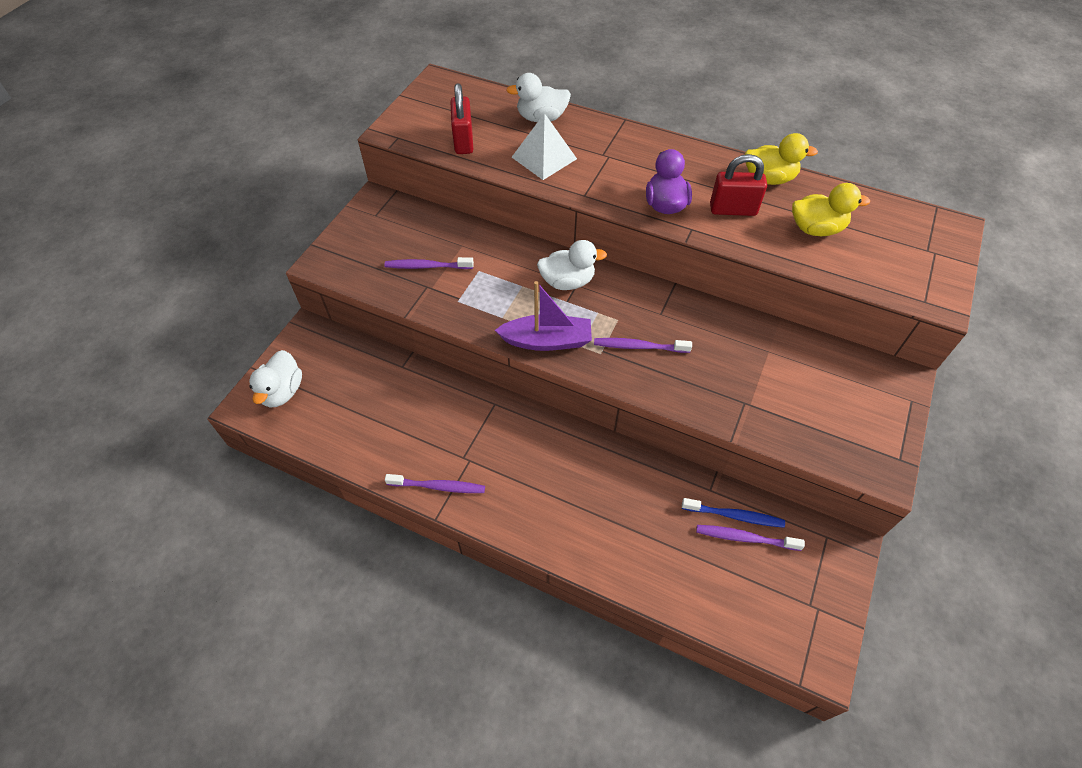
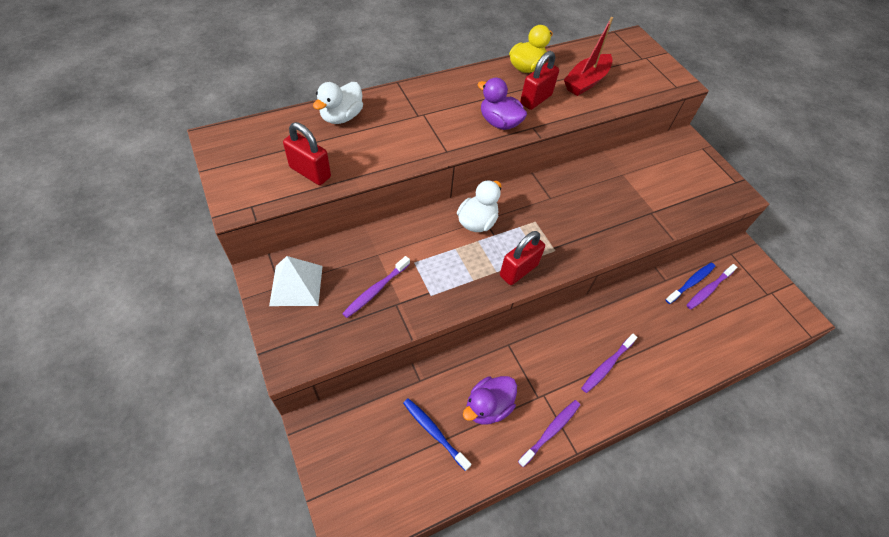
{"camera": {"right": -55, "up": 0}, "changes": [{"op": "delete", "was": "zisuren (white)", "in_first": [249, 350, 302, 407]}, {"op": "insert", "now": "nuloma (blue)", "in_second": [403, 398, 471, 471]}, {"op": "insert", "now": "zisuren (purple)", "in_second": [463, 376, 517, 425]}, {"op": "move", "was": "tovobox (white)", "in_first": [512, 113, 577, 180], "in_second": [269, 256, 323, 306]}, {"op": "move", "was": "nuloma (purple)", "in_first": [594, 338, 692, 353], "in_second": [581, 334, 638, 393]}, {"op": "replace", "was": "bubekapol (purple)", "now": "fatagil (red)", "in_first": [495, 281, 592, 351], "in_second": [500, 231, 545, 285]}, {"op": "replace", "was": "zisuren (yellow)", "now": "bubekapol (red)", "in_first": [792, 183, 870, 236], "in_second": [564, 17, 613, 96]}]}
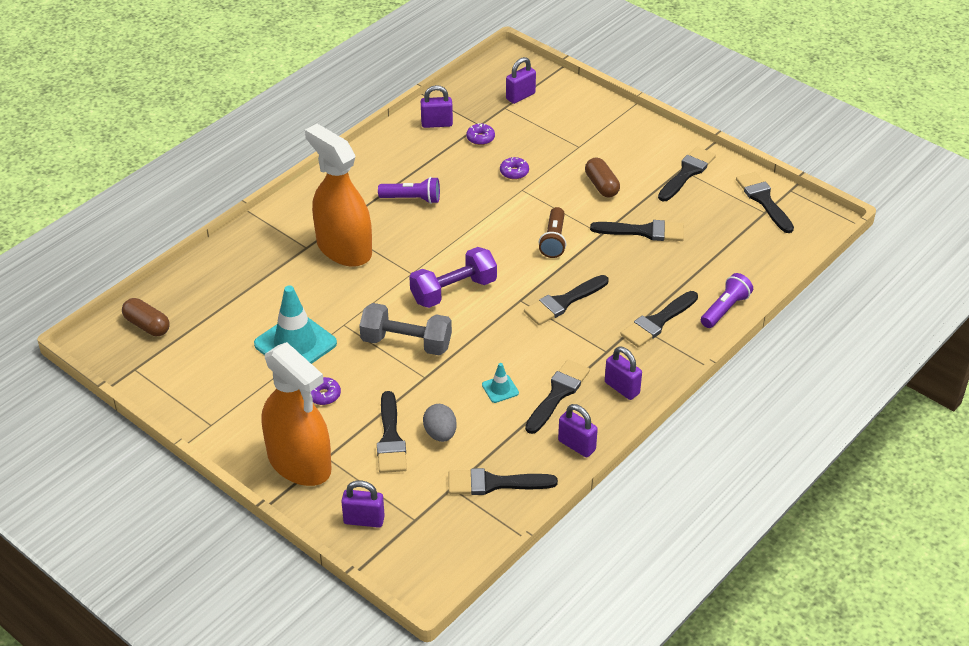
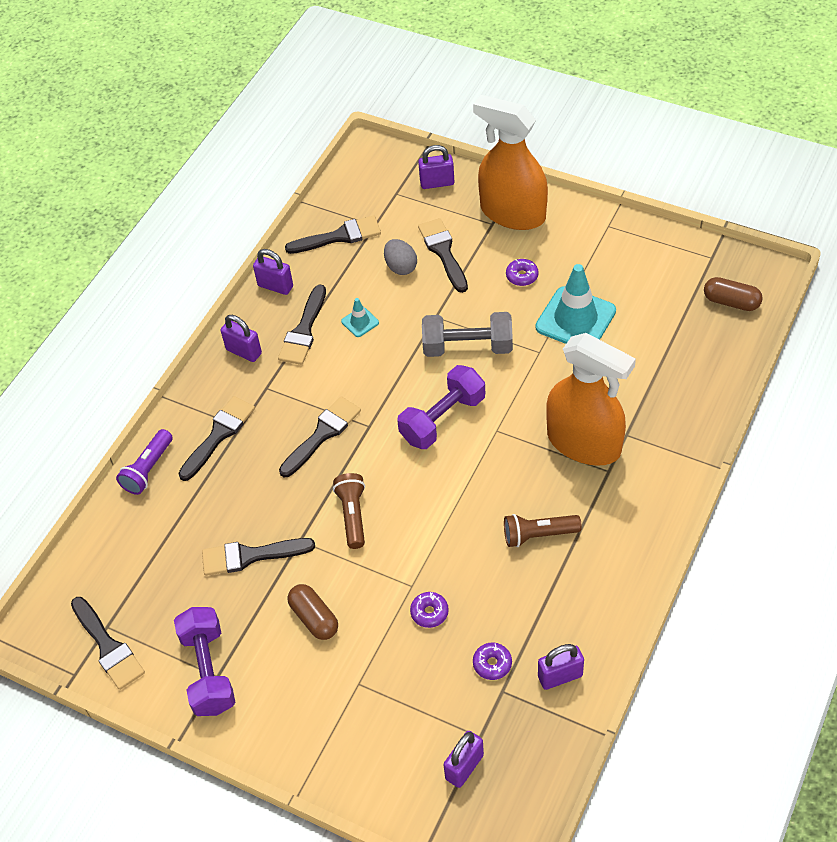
{"camera": {"right": 170, "up": 10}, "changes": [{"op": "replace", "was": "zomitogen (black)", "now": "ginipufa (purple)", "in_first": [658, 147, 716, 201], "in_second": [174, 607, 235, 716]}, {"op": "recolor", "was": "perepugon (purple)", "now": "perepugon (brown)", "in_first": [378, 177, 440, 204], "in_second": [504, 514, 582, 547]}]}
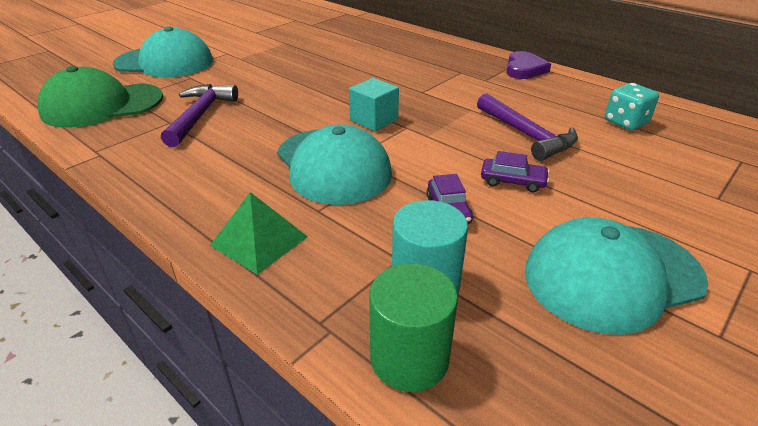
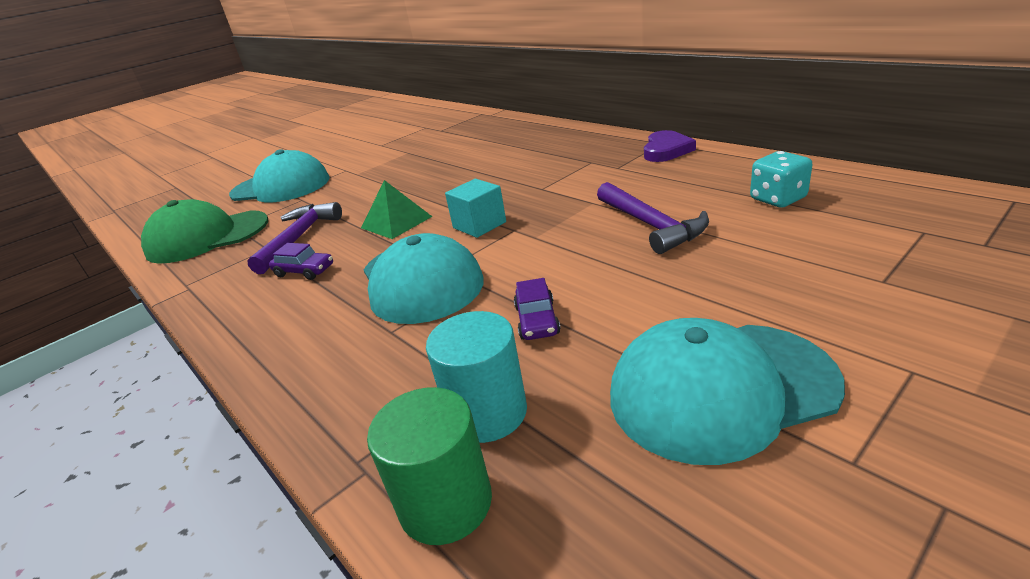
{"camera": {"right": 10, "up": -5}, "changes": [{"op": "move", "was": "tovobox (green)", "in_first": [210, 192, 308, 275], "in_second": [361, 180, 432, 239]}, {"op": "move", "was": "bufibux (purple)", "in_first": [481, 151, 550, 192], "in_second": [269, 243, 333, 280]}]}
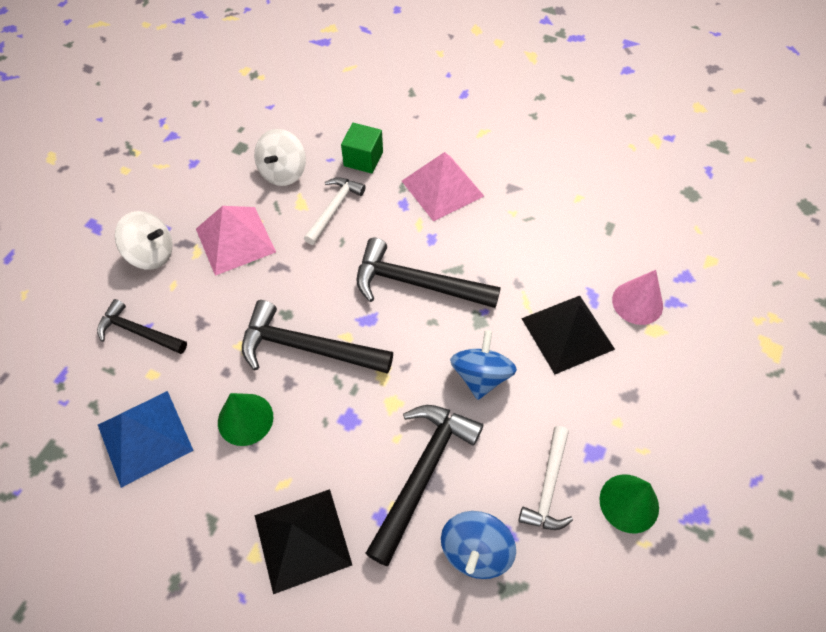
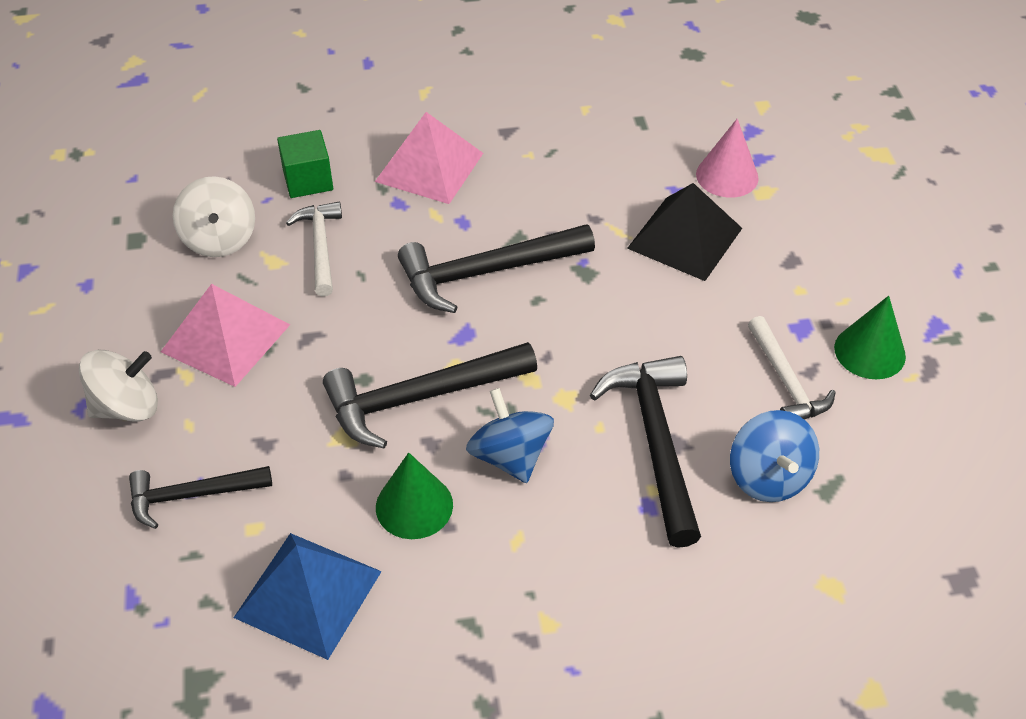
{"camera": {"right": -35, "up": -10}, "changes": [{"op": "delete", "was": "tovobox (black)", "in_first": [254, 489, 352, 594]}, {"op": "move", "was": "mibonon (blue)", "in_first": [450, 330, 517, 400], "in_second": [466, 388, 554, 483]}]}
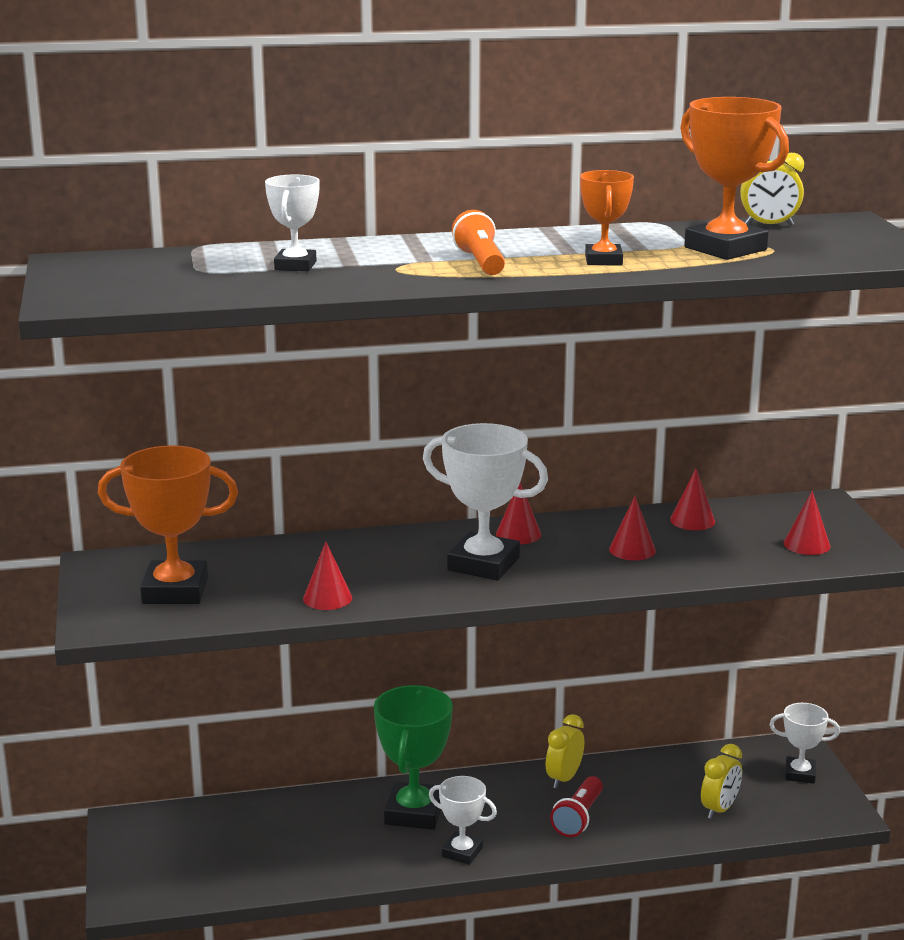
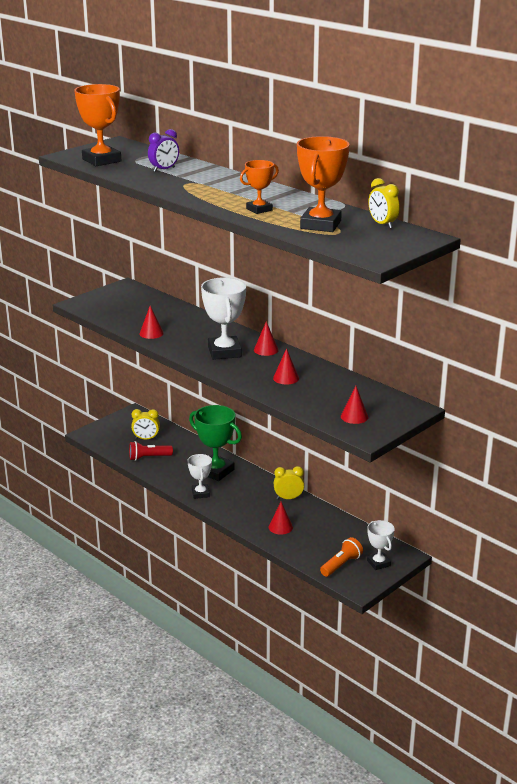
{"camera": {"right": 55, "up": 5}, "changes": [{"op": "move", "was": "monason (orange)", "in_first": [98, 445, 238, 604], "in_second": [74, 84, 121, 166]}, {"op": "move", "was": "perepugon (orange)", "in_first": [452, 210, 505, 275], "in_second": [320, 537, 363, 577]}, {"op": "move", "was": "perepugon (red)", "in_first": [550, 776, 603, 837], "in_second": [129, 441, 173, 461]}, {"op": "move", "was": "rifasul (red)", "in_first": [670, 469, 715, 530], "in_second": [269, 502, 293, 535]}, {"op": "move", "was": "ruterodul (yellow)", "in_first": [701, 744, 742, 819], "in_second": [131, 409, 160, 439]}, {"op": "replace", "was": "monason (white)", "now": "ruterodul (purple)", "in_first": [265, 175, 320, 271], "in_second": [148, 129, 179, 172]}, {"op": "rotate", "was": "monason (green)", "in_first": [374, 685, 453, 830], "in_second": [189, 405, 242, 481], "clockwise": 60}]}
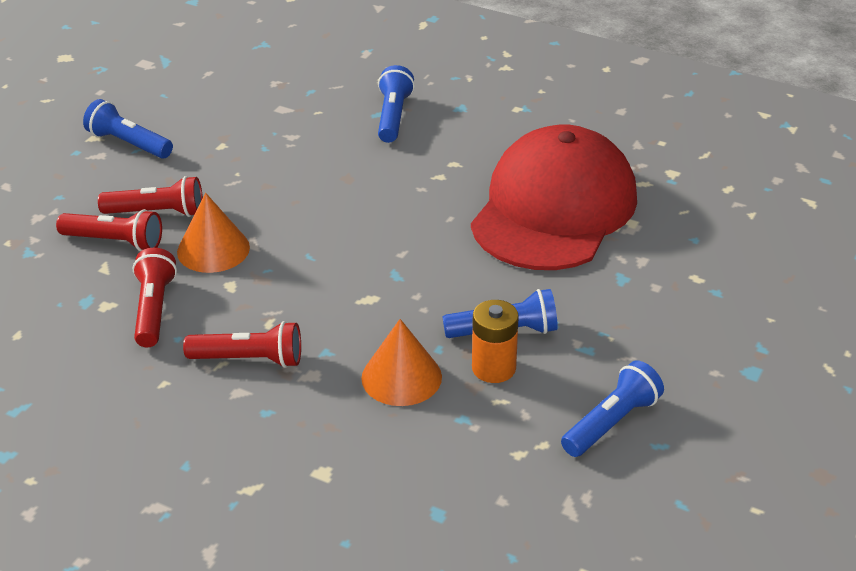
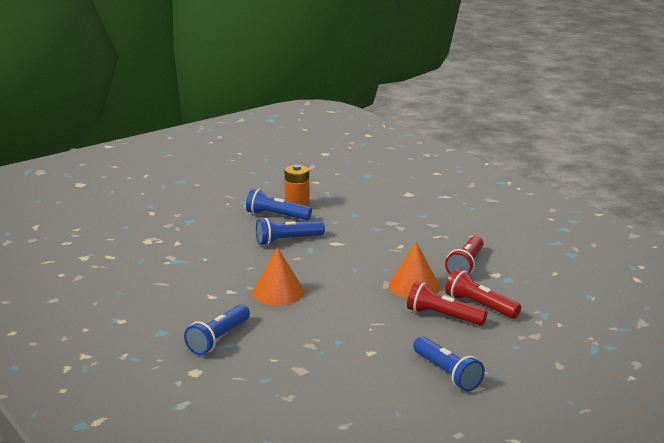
{"camera": {"right": -155, "up": -15}, "changes": [{"op": "delete", "was": "perepugon (red)", "in_first": [183, 321, 301, 368]}, {"op": "delete", "was": "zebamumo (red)", "in_first": [471, 124, 637, 270]}, {"op": "move", "was": "rifasul (orange)", "in_first": [361, 319, 442, 406], "in_second": [253, 247, 305, 305]}, {"op": "move", "was": "perepugon (blue)", "in_first": [561, 360, 664, 457], "in_second": [256, 218, 325, 245]}]}
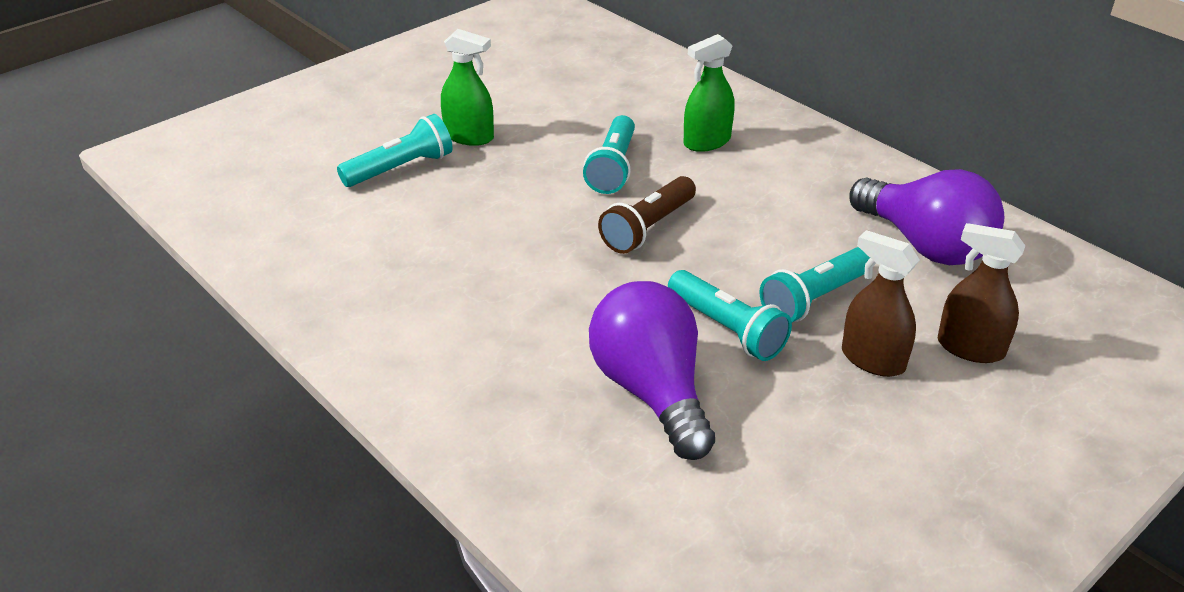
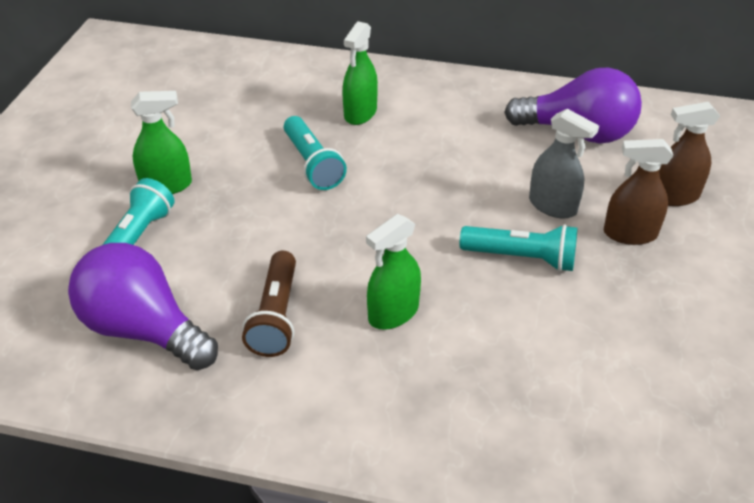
{"camera": {"right": -35, "up": 5}, "changes": [{"op": "insert", "now": "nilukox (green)", "in_second": [366, 214, 421, 330]}, {"op": "move", "was": "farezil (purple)", "in_first": [589, 281, 715, 460], "in_second": [68, 243, 218, 370]}, {"op": "move", "was": "perepugon (brown)", "in_first": [598, 176, 696, 254], "in_second": [242, 251, 296, 357]}, {"op": "replace", "was": "perepugon (turquoise)", "now": "nilukox (grey)", "in_first": [759, 247, 870, 322], "in_second": [529, 109, 599, 219]}]}
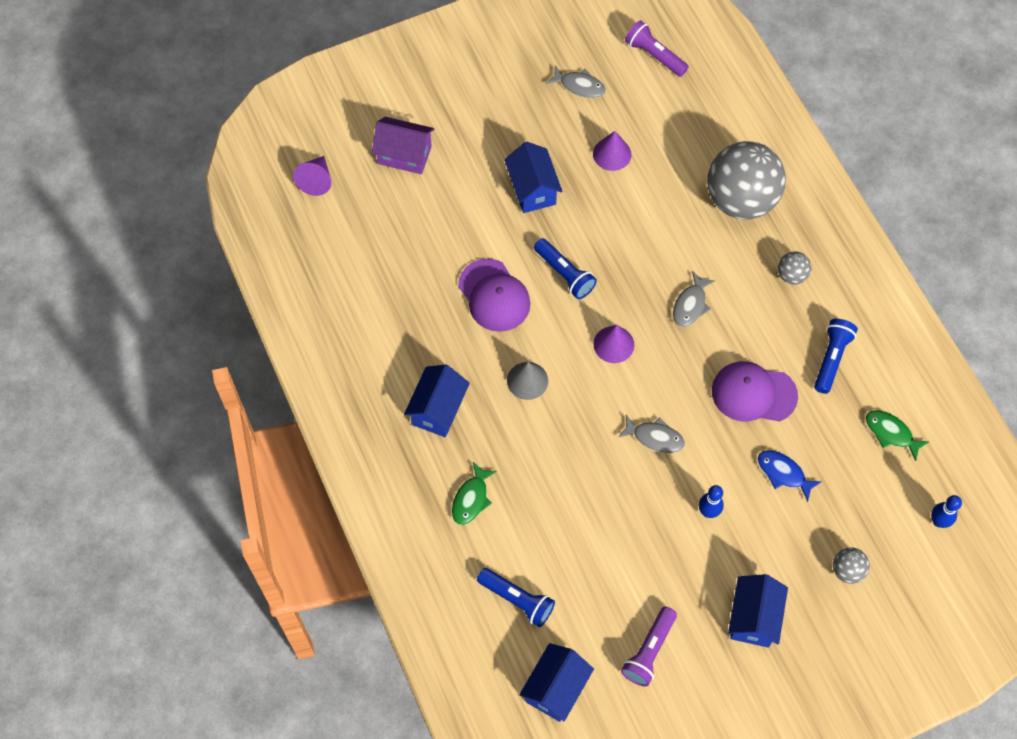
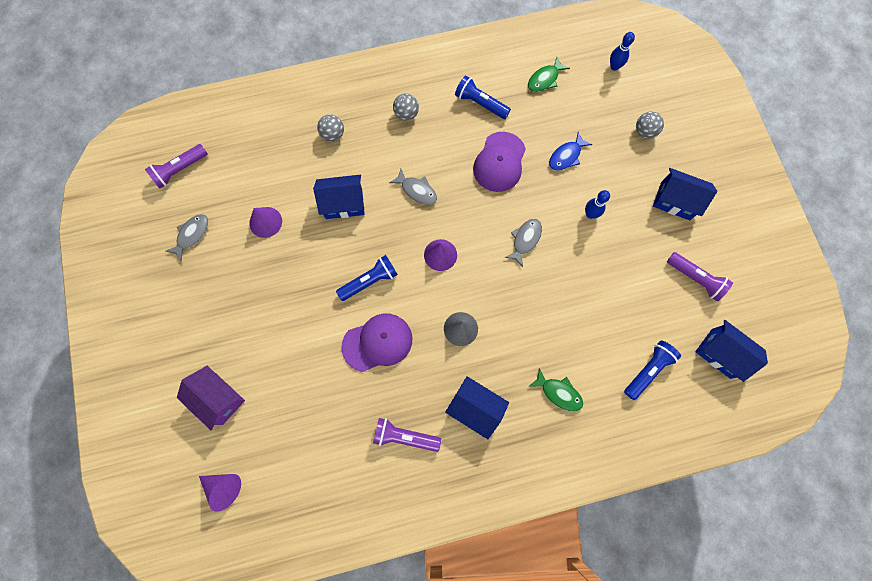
{"camera": {"right": -80, "up": 10}, "changes": [{"op": "insert", "now": "perepugon (purple)", "in_second": [373, 418, 441, 452]}, {"op": "move", "was": "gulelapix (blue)", "in_first": [504, 142, 562, 213], "in_second": [313, 175, 365, 219]}, {"op": "rotate", "was": "gulelapix (purple)", "in_first": [372, 117, 434, 174], "in_second": [177, 366, 245, 430], "clockwise": -75}, {"op": "resize", "was": "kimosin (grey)", "in_first": [707, 141, 786, 220], "in_second": [317, 114, 344, 142], "ratio": 0.42}]}
